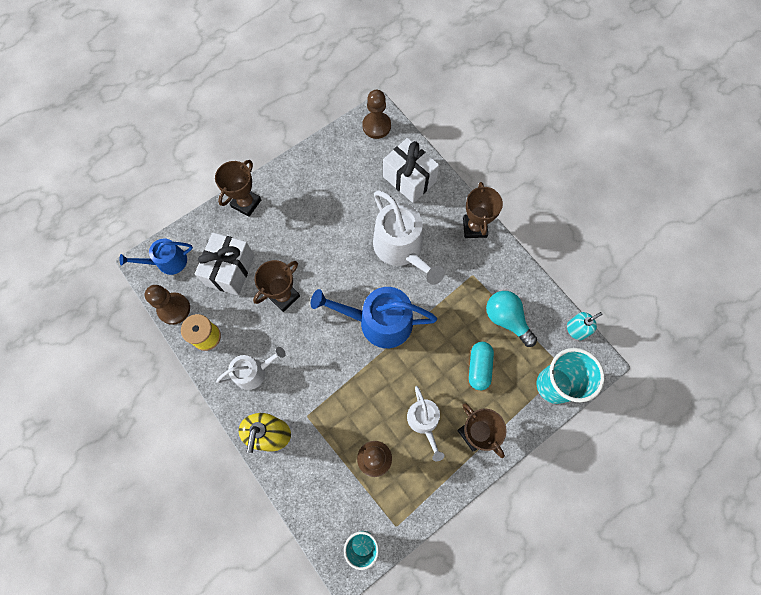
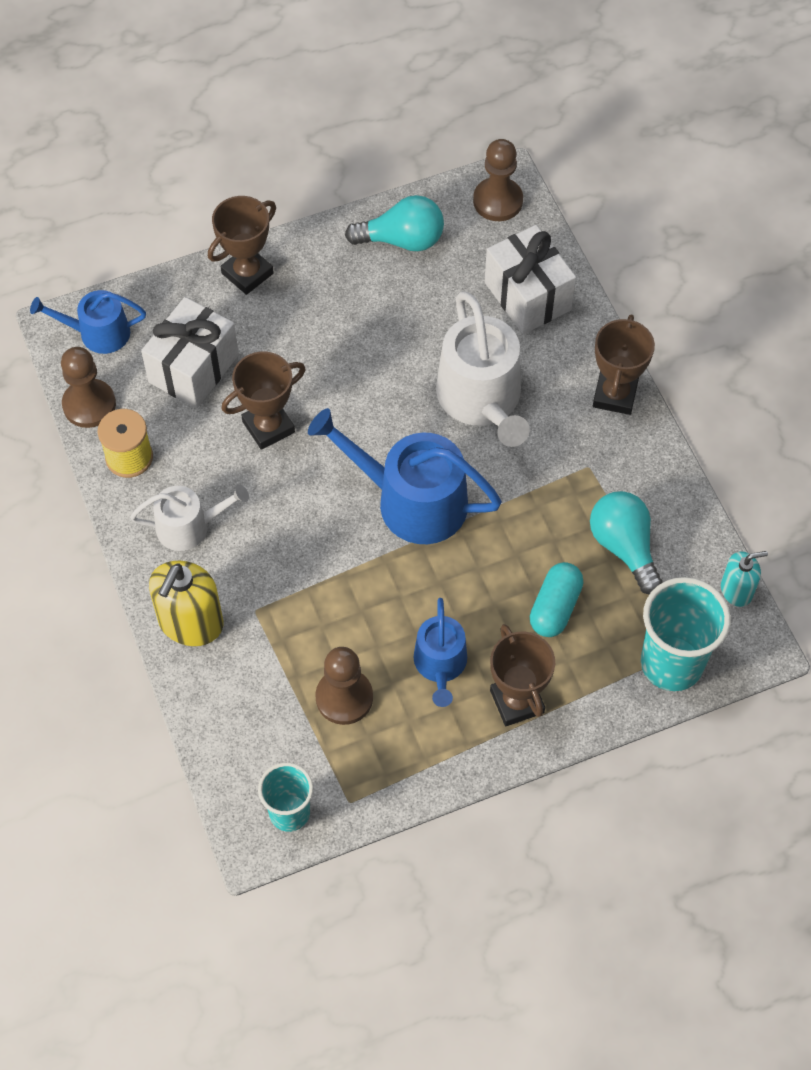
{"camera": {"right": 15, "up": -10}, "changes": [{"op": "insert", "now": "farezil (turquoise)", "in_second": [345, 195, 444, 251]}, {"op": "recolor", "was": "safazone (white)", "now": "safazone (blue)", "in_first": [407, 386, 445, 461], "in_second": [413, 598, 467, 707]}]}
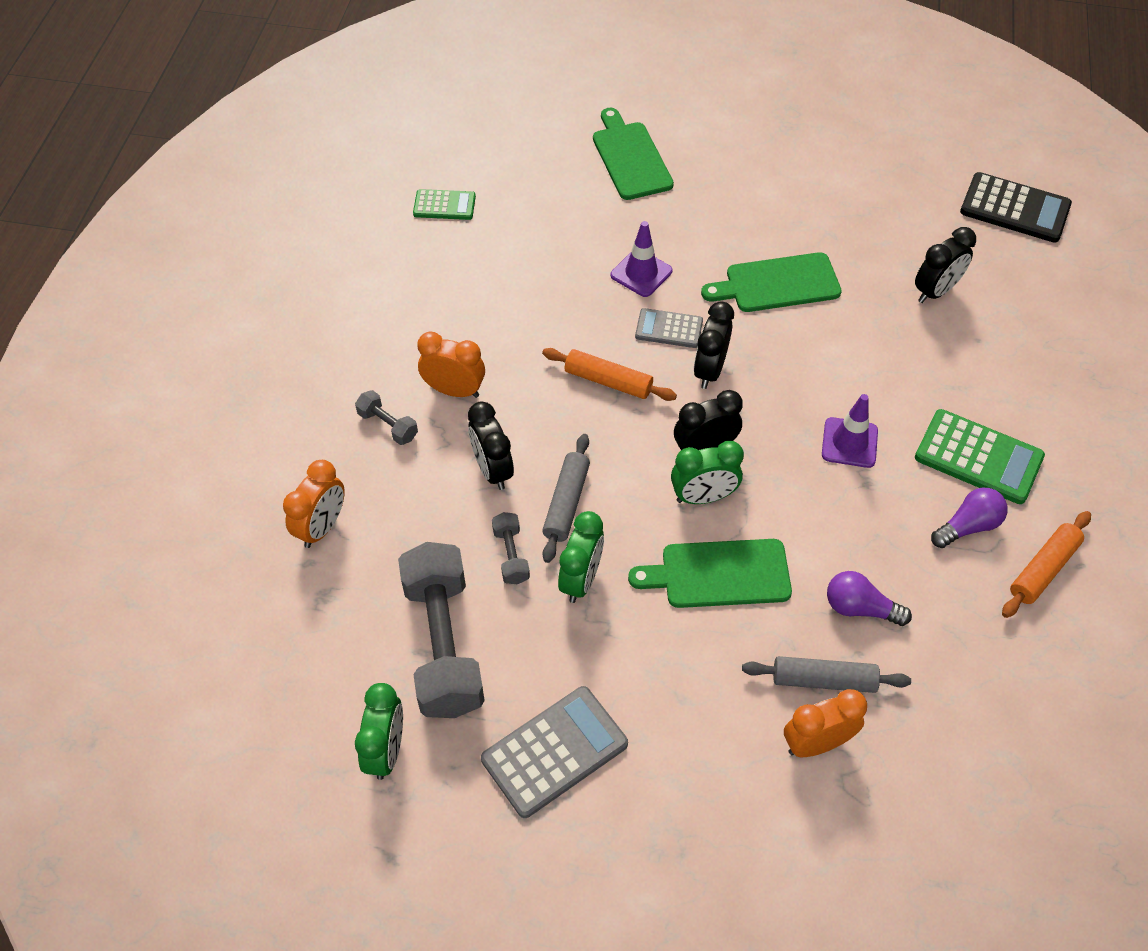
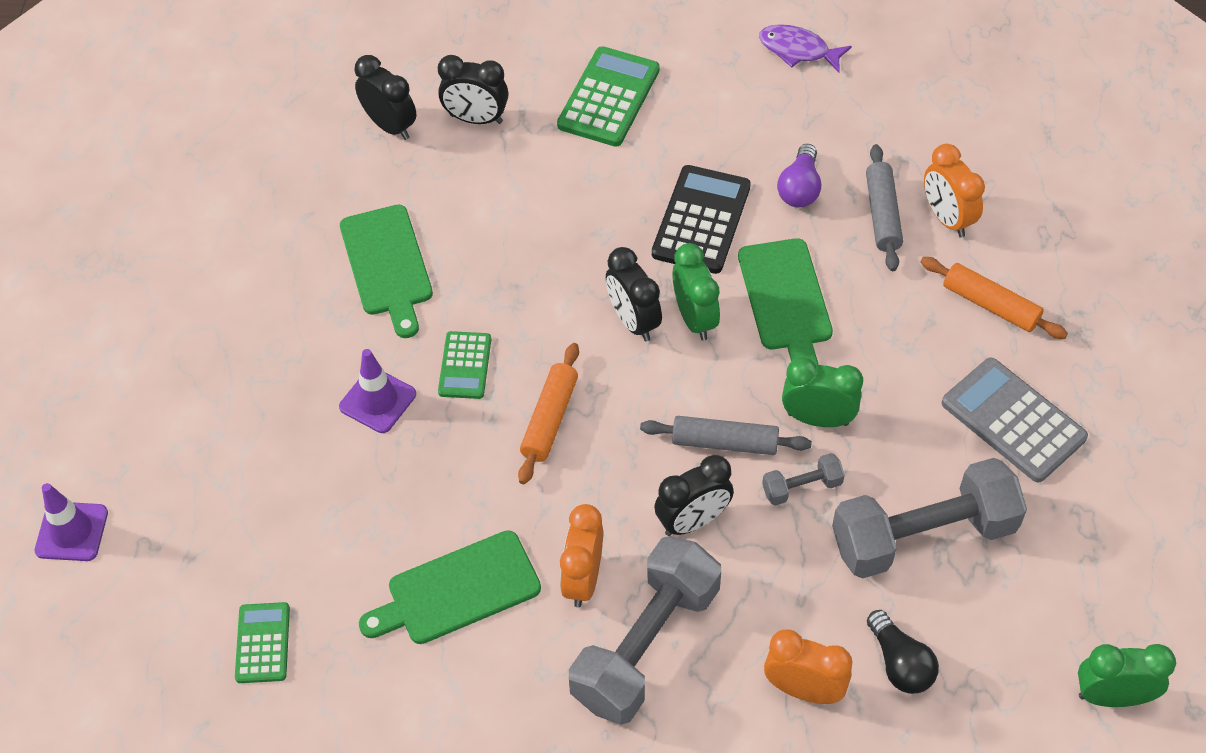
{"camera": {"right": -95, "up": 0}, "changes": [{"op": "delete", "was": "farezil (purple)", "in_first": [931, 488, 1007, 548]}, {"op": "insert", "now": "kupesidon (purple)", "in_second": [759, 24, 852, 72]}, {"op": "insert", "now": "farezil (black)", "in_second": [867, 610, 939, 694]}, {"op": "move", "was": "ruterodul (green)", "in_first": [355, 683, 403, 780], "in_second": [1078, 644, 1176, 707]}, {"op": "move", "was": "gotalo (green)", "in_first": [593, 108, 674, 200], "in_second": [359, 530, 541, 644]}, {"op": "move", "was": "ruterodul (black)", "in_first": [694, 301, 734, 389], "in_second": [438, 55, 508, 124]}, {"op": "move", "was": "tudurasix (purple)", "in_first": [822, 394, 878, 468], "in_second": [34, 483, 108, 561]}, {"op": "move", "was": "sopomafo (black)", "in_first": [960, 172, 1072, 243], "in_second": [652, 165, 751, 274]}, {"op": "move", "was": "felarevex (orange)", "in_first": [1002, 511, 1091, 618], "in_second": [921, 257, 1068, 339]}, {"op": "recolor", "was": "sopomafo (grey)", "now": "sopomafo (green)", "in_first": [635, 308, 703, 348], "in_second": [438, 331, 491, 399]}, {"op": "resize", "was": "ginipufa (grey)", "in_first": [355, 390, 418, 445], "in_second": [569, 536, 721, 725], "ratio": 2.27}]}
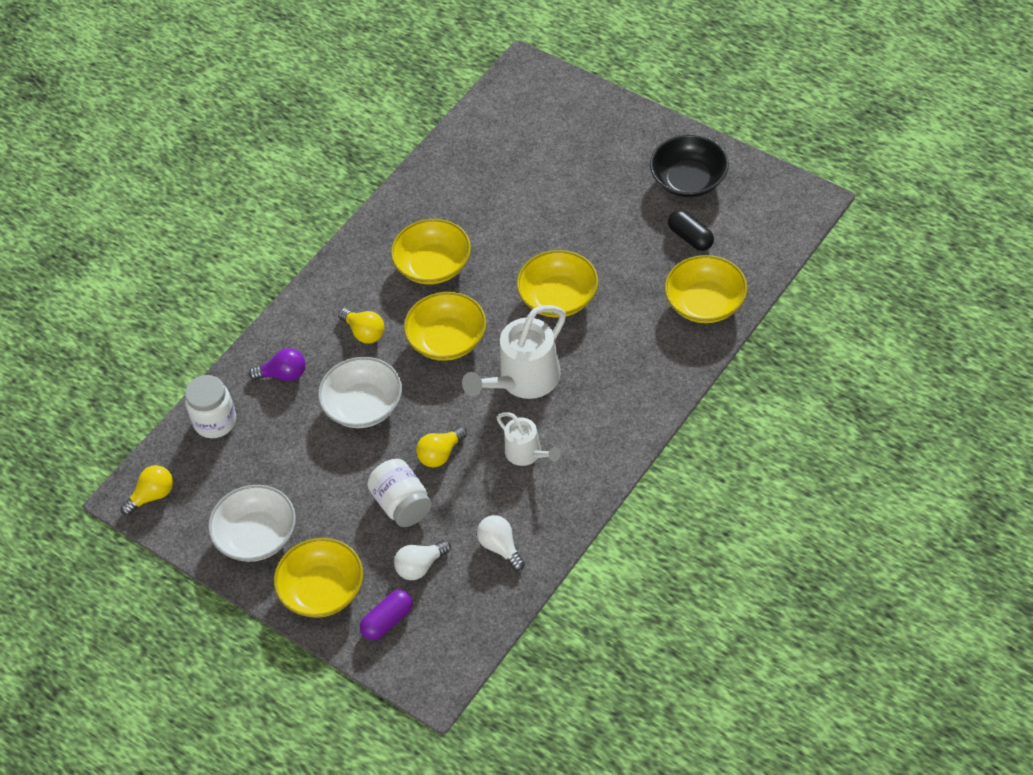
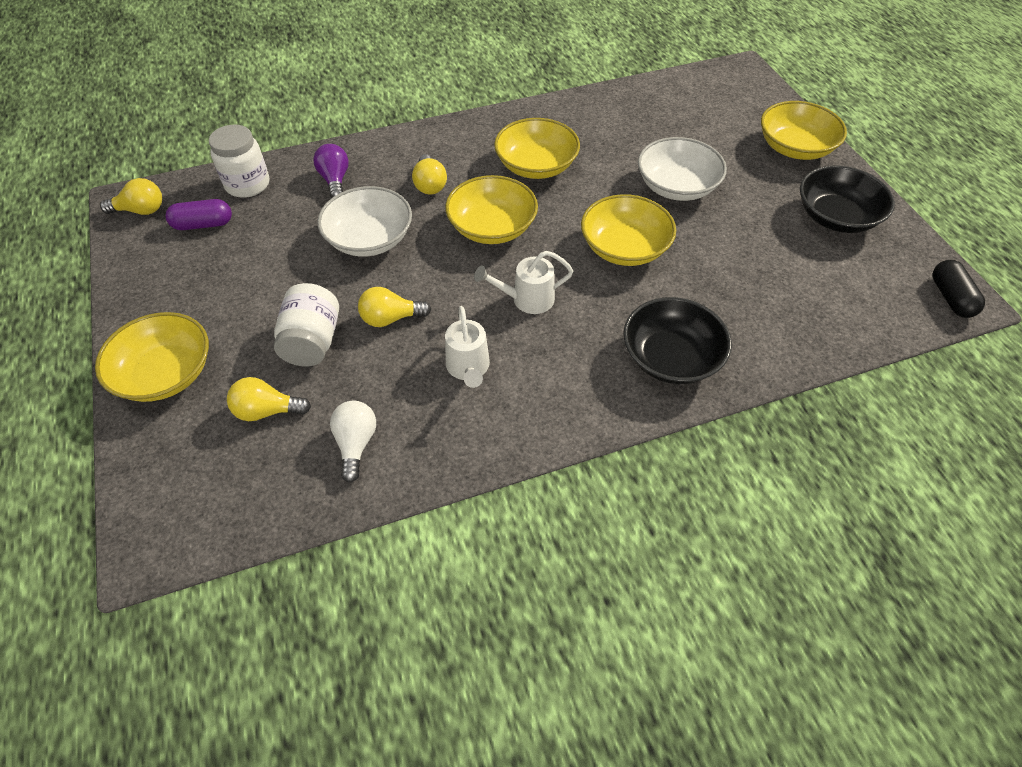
{"camera": {"right": 30, "up": 0}, "changes": [{"op": "insert", "now": "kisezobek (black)", "in_second": [623, 297, 732, 384]}, {"op": "move", "was": "kisezobek (white)", "in_first": [208, 485, 296, 562], "in_second": [638, 137, 727, 201]}, {"op": "move", "was": "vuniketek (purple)", "in_first": [360, 590, 412, 640], "in_second": [165, 199, 232, 230]}, {"op": "move", "was": "kisezobek (yellow)", "in_first": [664, 255, 748, 323], "in_second": [761, 101, 847, 160]}, {"op": "move", "was": "vuniketek (black)", "in_first": [668, 210, 714, 251], "in_second": [933, 260, 985, 318]}, {"op": "recolor", "was": "farezil (white)", "now": "farezil (yellow)", "in_first": [394, 540, 451, 580], "in_second": [227, 377, 311, 421]}, {"op": "rotate", "was": "farezil (purple)", "in_first": [249, 348, 306, 381], "in_second": [313, 144, 349, 198], "clockwise": -135}, {"op": "resize", "was": "safazone (white)", "in_first": [462, 305, 566, 399], "in_second": [474, 251, 573, 314], "ratio": 0.59}]}
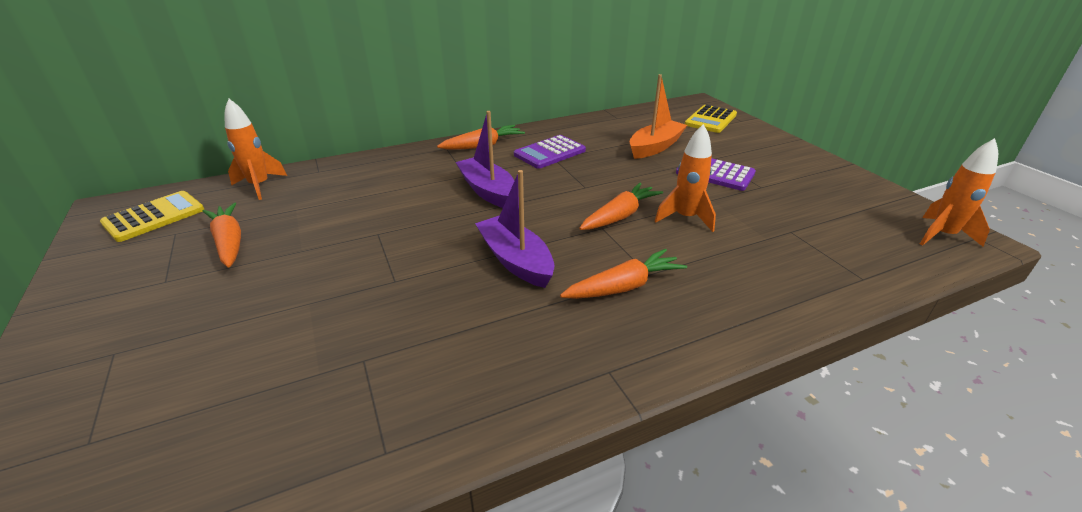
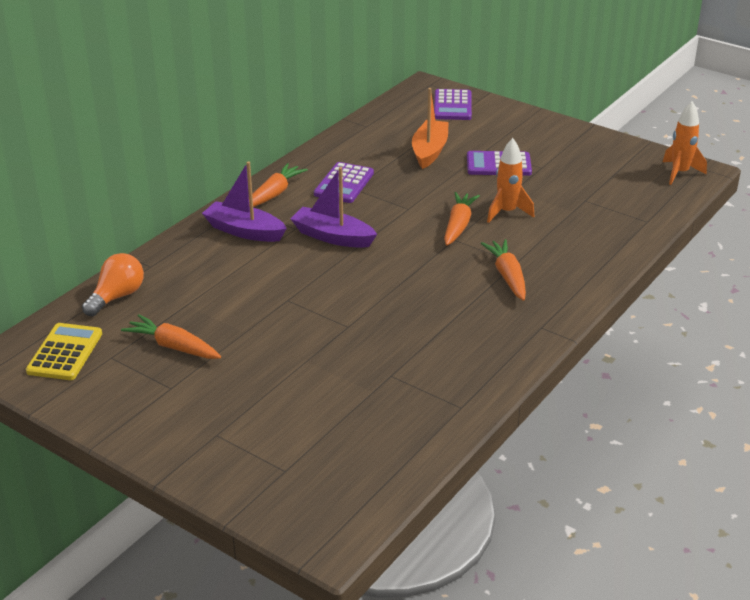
{"camera": {"right": -30, "up": 0}, "changes": [{"op": "move", "was": "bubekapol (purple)", "in_first": [475, 170, 555, 288], "in_second": [202, 162, 287, 242]}, {"op": "replace", "was": "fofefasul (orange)", "now": "farezil (orange)", "in_first": [224, 99, 287, 200], "in_second": [82, 253, 144, 317]}, {"op": "recolor", "was": "sopomafo (yellow)", "now": "sopomafo (purple)", "in_first": [685, 105, 737, 133], "in_second": [434, 89, 472, 120]}, {"op": "rotate", "was": "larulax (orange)", "in_first": [560, 249, 687, 299], "in_second": [481, 239, 526, 301], "clockwise": -45}]}
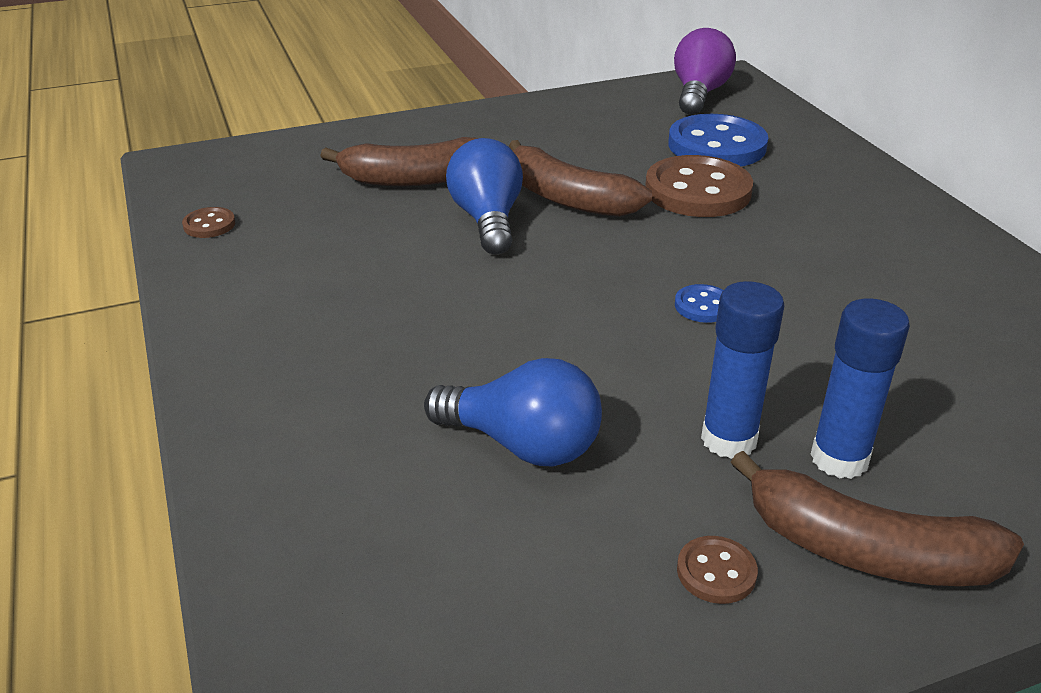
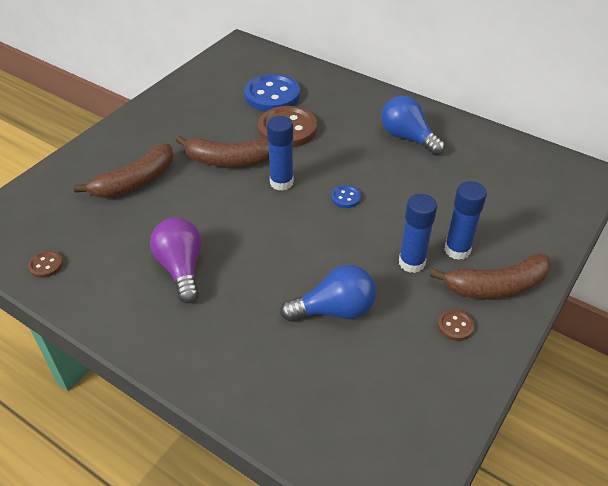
{"camera": {"right": -35, "up": 10}, "changes": [{"op": "insert", "now": "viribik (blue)", "in_second": [267, 116, 293, 191]}, {"op": "move", "was": "farezil (blue)", "in_first": [446, 138, 523, 254], "in_second": [381, 96, 445, 155]}, {"op": "move", "was": "farezil (purple)", "in_first": [674, 28, 736, 115], "in_second": [150, 218, 201, 303]}]}
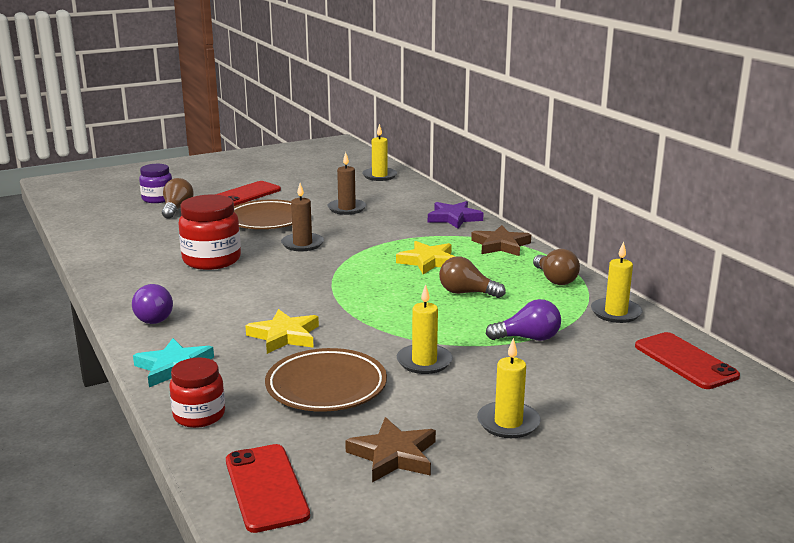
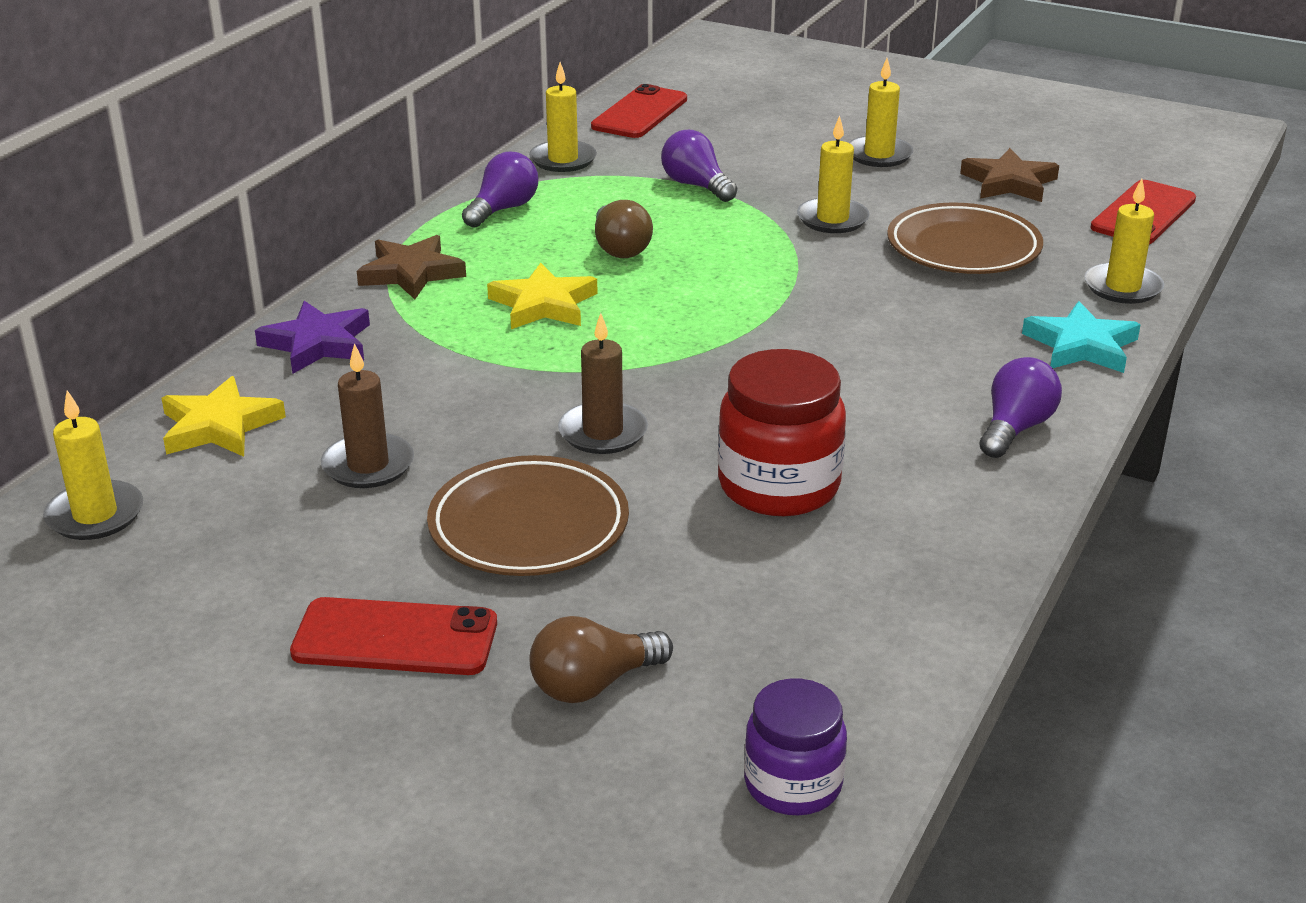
{"camera": {"right": -125, "up": 10}, "changes": [{"op": "move", "was": "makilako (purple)", "in_first": [139, 164, 172, 203], "in_second": [744, 678, 847, 815]}, {"op": "move", "was": "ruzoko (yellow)", "in_first": [245, 309, 319, 354], "in_second": [161, 376, 286, 457]}, {"op": "replace", "was": "makilako (red)", "now": "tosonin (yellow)", "in_first": [169, 357, 225, 428], "in_second": [1084, 179, 1164, 304]}, {"op": "recolor", "was": "farezil (brown)", "now": "farezil (purple)", "in_first": [533, 249, 580, 285], "in_second": [462, 152, 538, 228]}]}
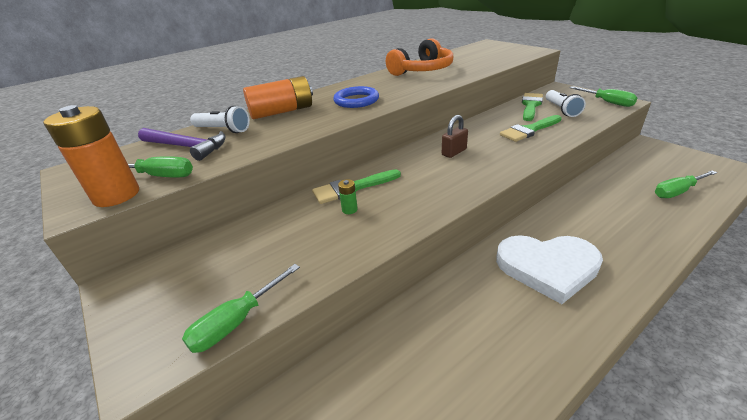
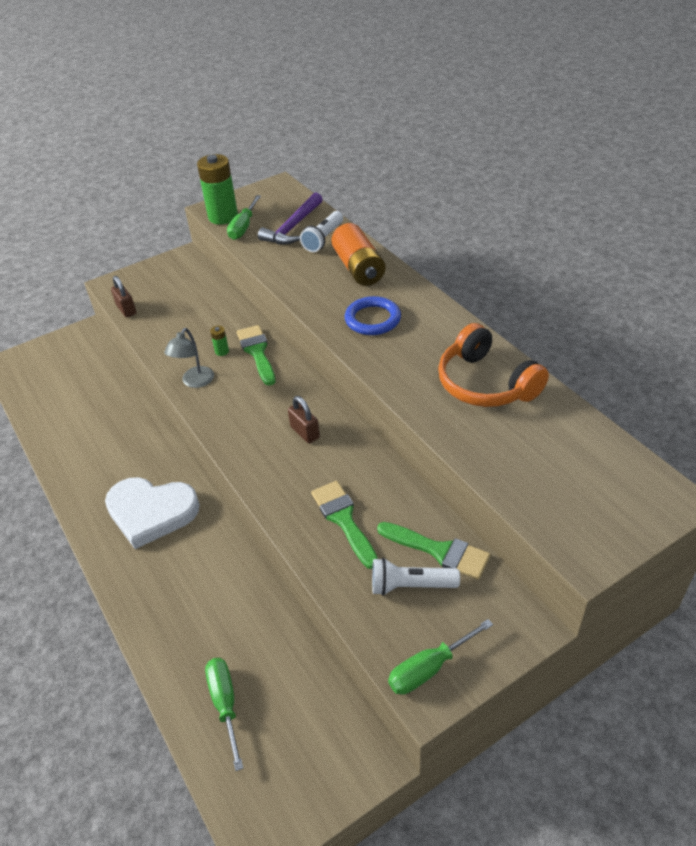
{"camera": {"right": 95, "up": 10}, "changes": [{"op": "insert", "now": "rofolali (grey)", "in_second": [164, 328, 214, 388]}, {"op": "replace", "was": "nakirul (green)", "now": "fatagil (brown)", "in_first": [182, 264, 300, 353], "in_second": [111, 276, 136, 318]}, {"op": "recolor", "was": "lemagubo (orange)", "now": "lemagubo (green)", "in_first": [43, 105, 139, 207], "in_second": [197, 154, 238, 225]}, {"op": "rotate", "was": "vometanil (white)", "in_first": [496, 235, 603, 304], "in_second": [105, 477, 200, 549], "clockwise": -90}]}
